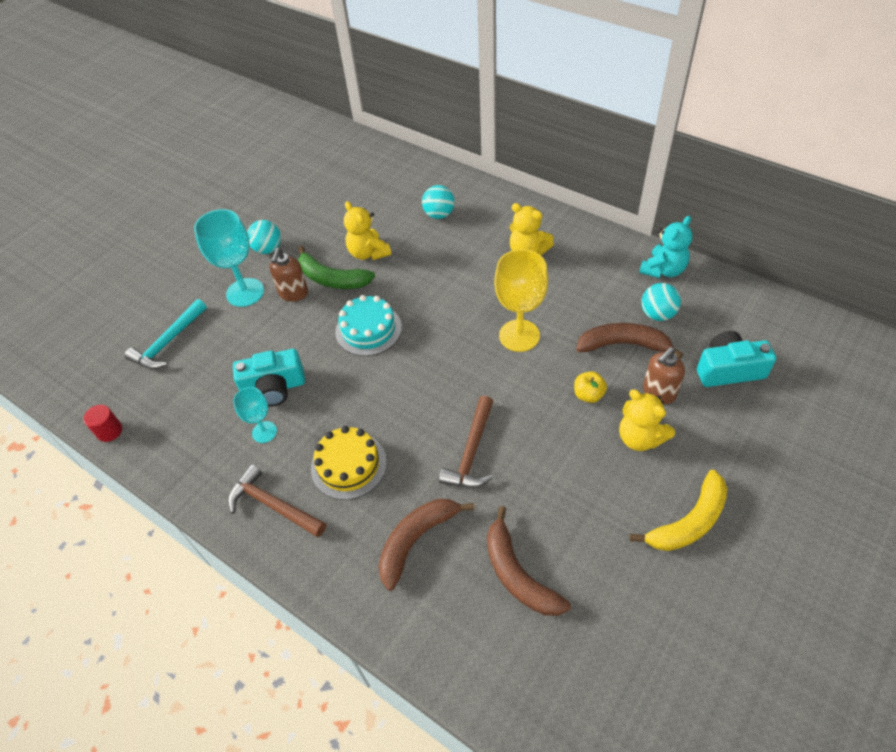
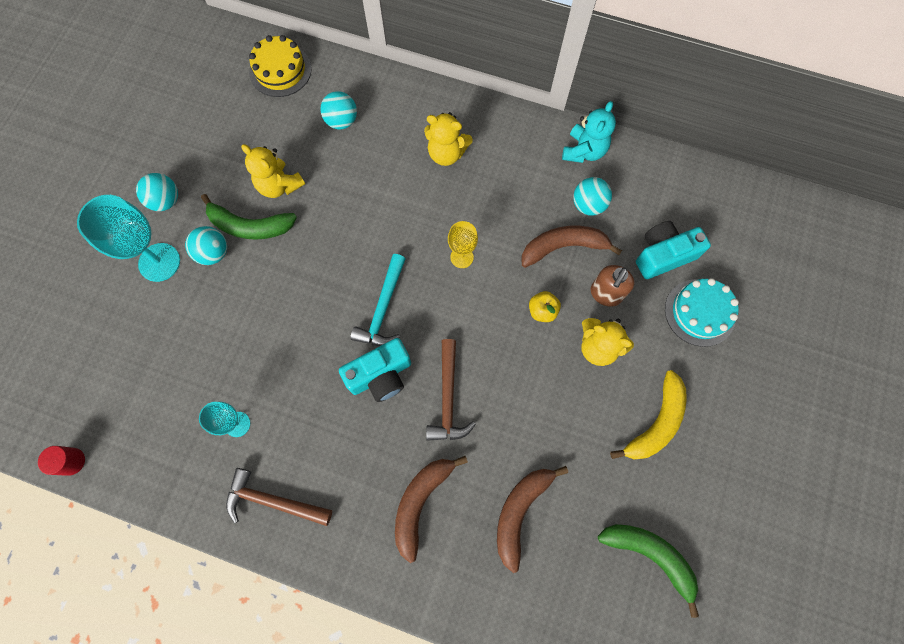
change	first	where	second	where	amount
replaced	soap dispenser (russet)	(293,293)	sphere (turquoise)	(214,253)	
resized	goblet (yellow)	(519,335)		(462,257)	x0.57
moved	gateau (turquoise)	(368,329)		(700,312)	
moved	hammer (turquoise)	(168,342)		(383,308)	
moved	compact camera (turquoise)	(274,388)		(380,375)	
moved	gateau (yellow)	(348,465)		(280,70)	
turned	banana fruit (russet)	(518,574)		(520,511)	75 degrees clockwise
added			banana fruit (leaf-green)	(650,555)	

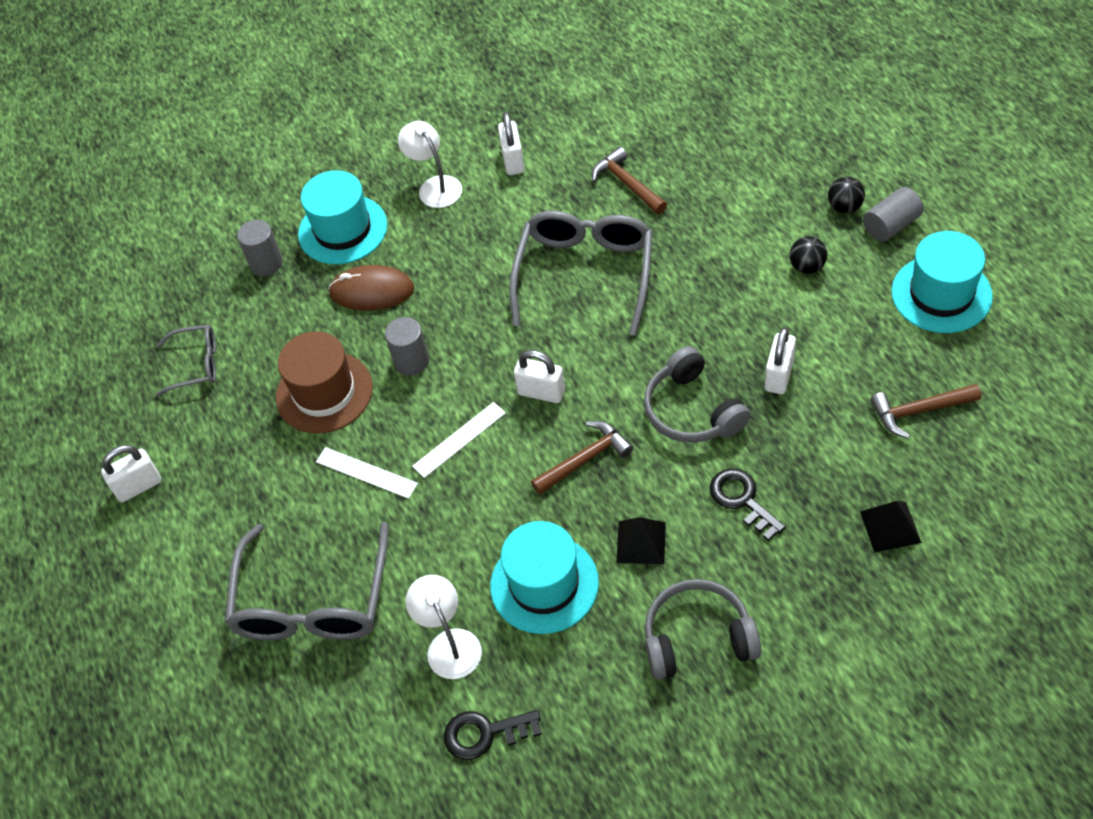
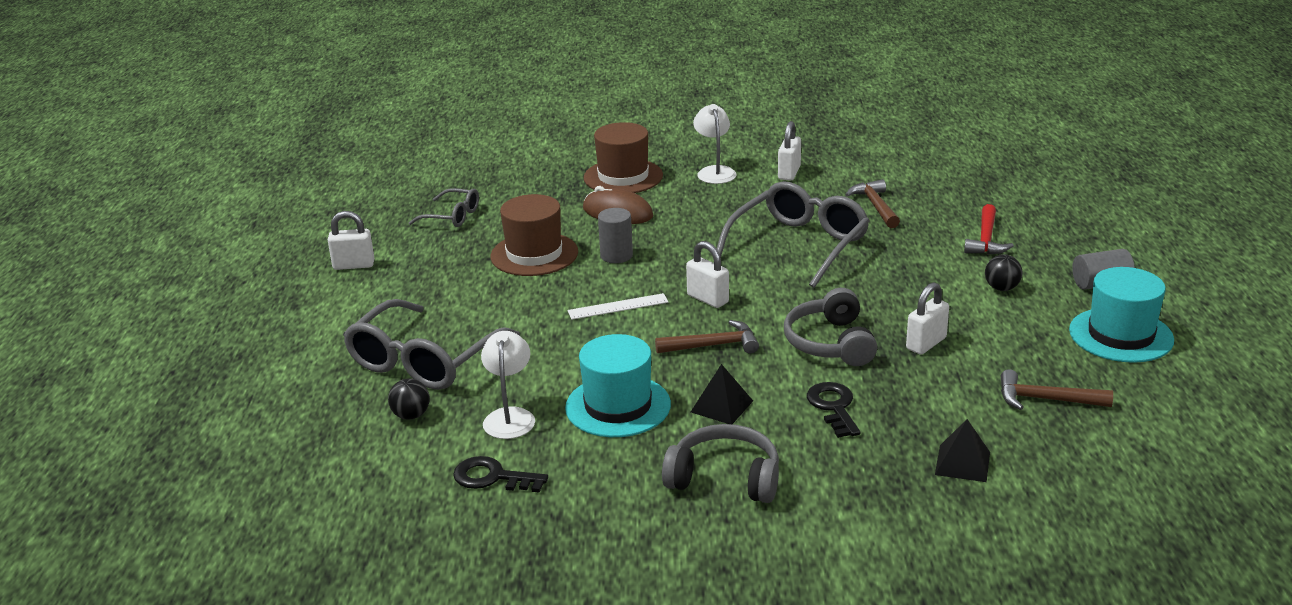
change	first	where	second	where	amount
recoloured	top hat (turquoise)	(343,230)	top hat (russet)	(623,177)	
moved	sphere (jet-black)	(844,207)		(411,415)	
removed	cylinder shape (gray)	(266,263)			
removed	measuring stick (snow-white)	(366,472)			
added			hammer (scarlet)	(986,239)	

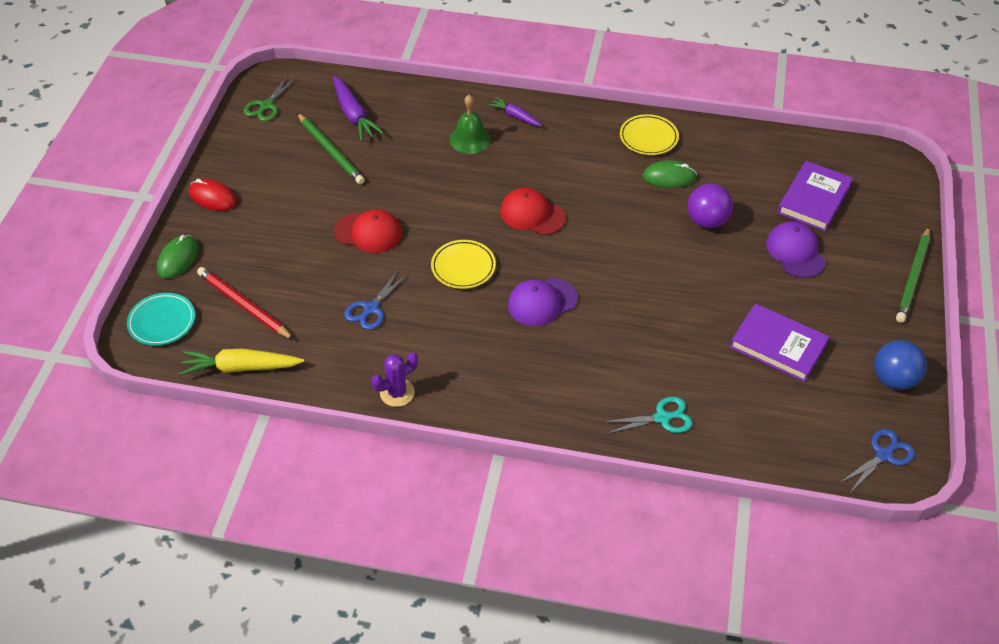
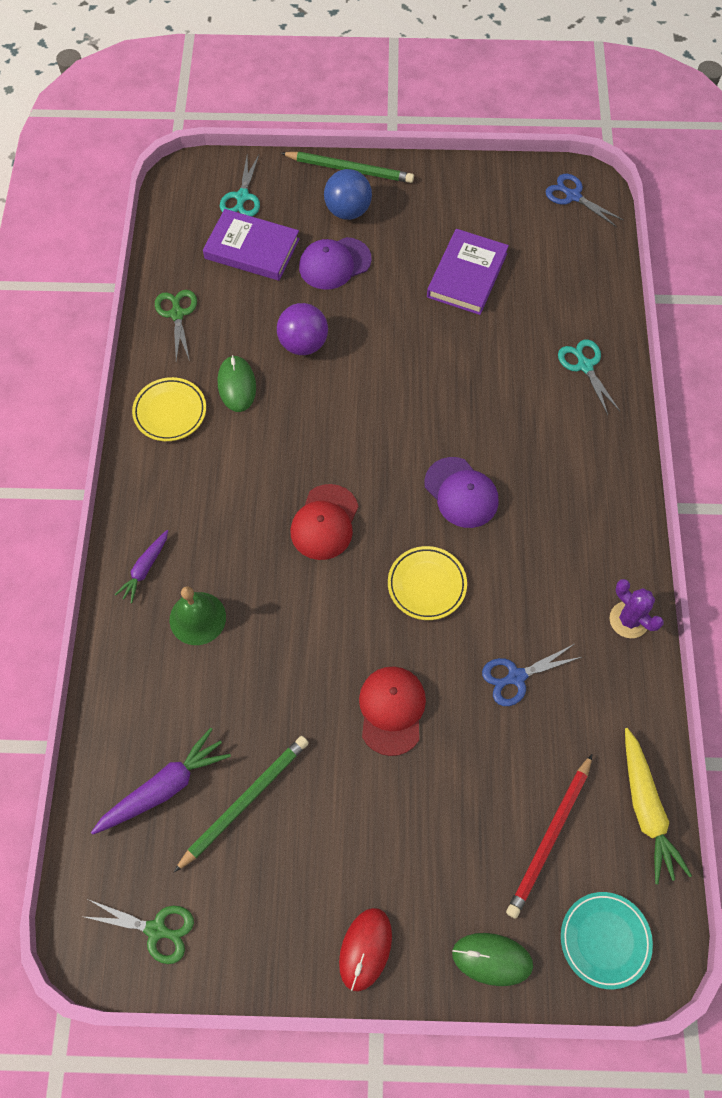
change	first	where	second	where	amount
turned	shears (cobalt)	(371,308)		(516,677)	135 degrees clockwise
moved	sphere (cobalt)	(893,379)		(348,211)	
added			shears (turquoise)	(242,197)	
added			shears (leaf-green)	(177,314)	

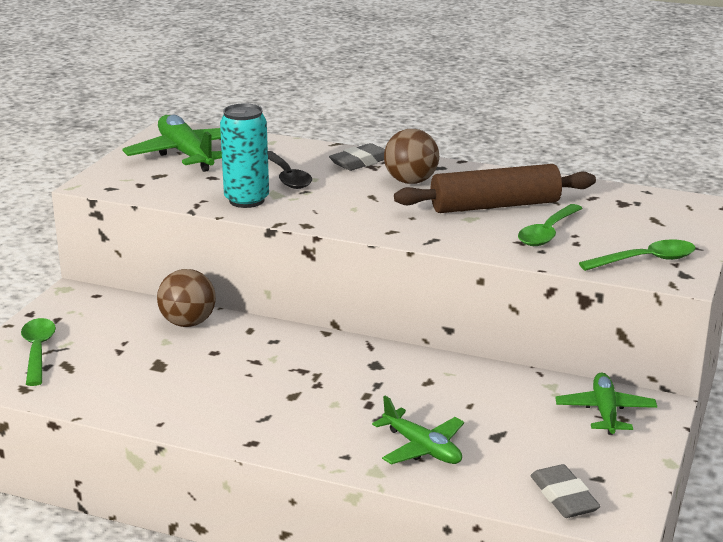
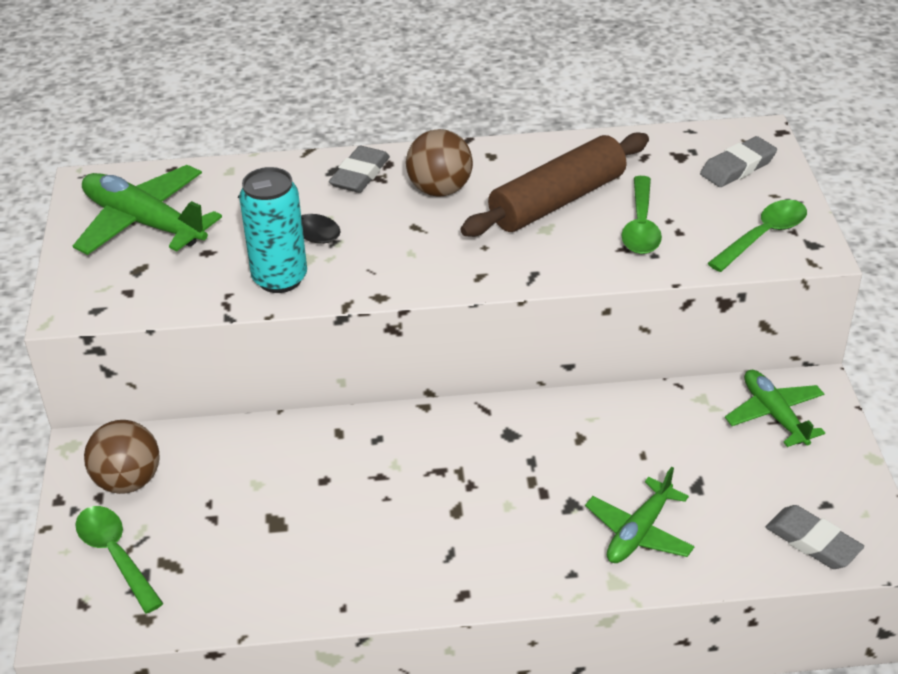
change	first	where	second	where	amount
moved	sphere (russet)	(188,323)		(128,481)	
turned	toy plane (leaf-green)	(422,448)		(639,532)	105 degrees clockwise
added			pencil eraser (gray)	(738,167)	

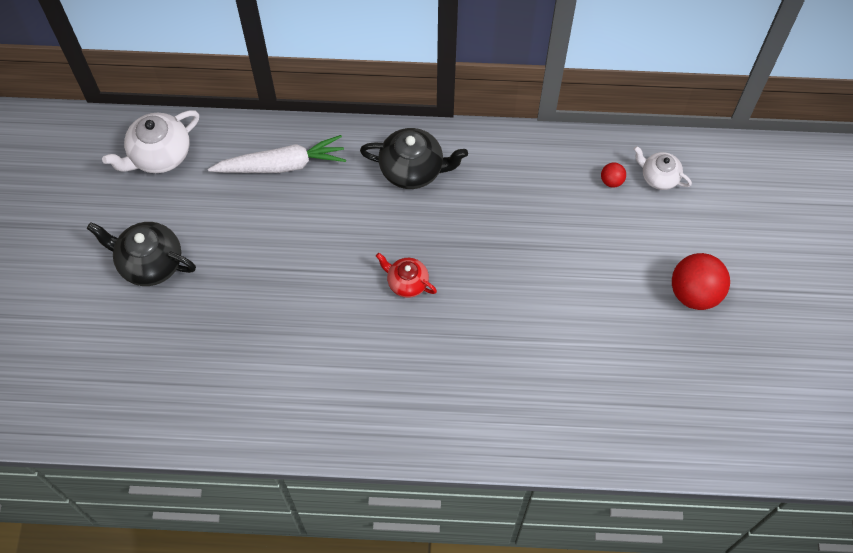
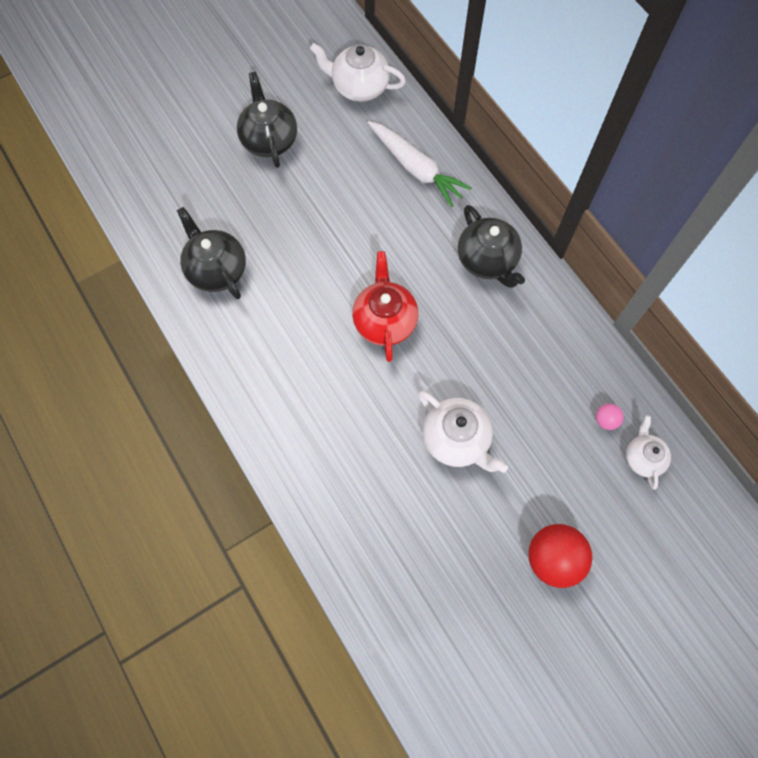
change	first	where	second	where	amount
recoloured	sphere (scarlet)	(611,181)	sphere (pink)	(605,420)	
resized	china teapot (scarlet)	(407,282)		(384,321)	x1.62
added			china teapot (jet-black)	(216,269)	
added			china teapot (snow-white)	(457,440)	

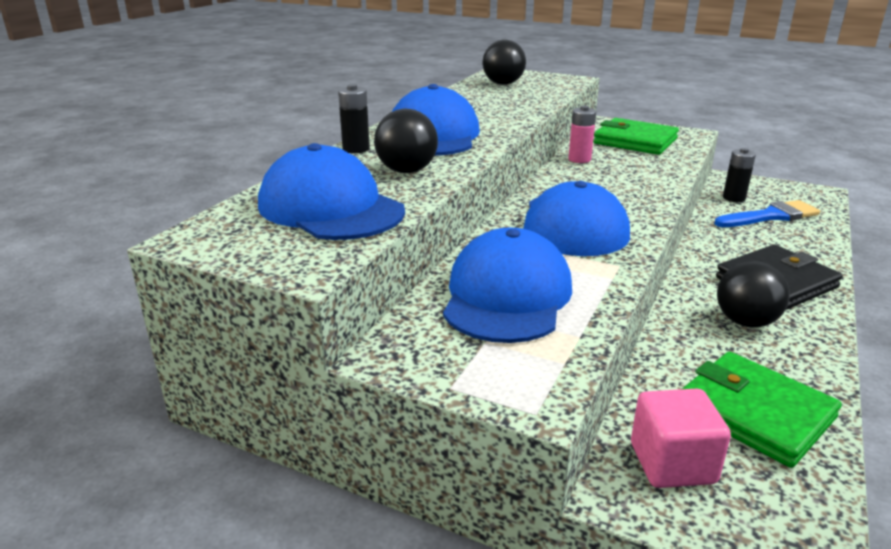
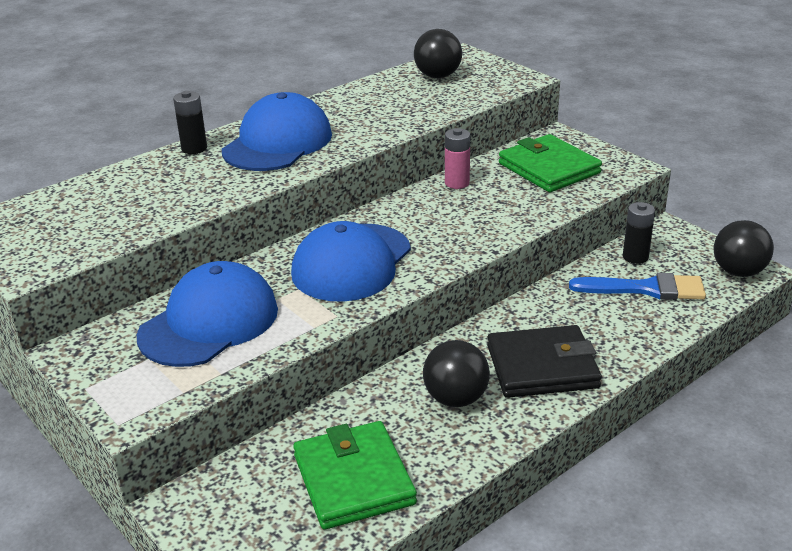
change	first	where	second	where	amount
moved	sphere (jet-black)	(406,171)		(738,272)	
removed	baseball cap (cobalt)	(330,208)			
removed	cube (pink)	(672,463)			

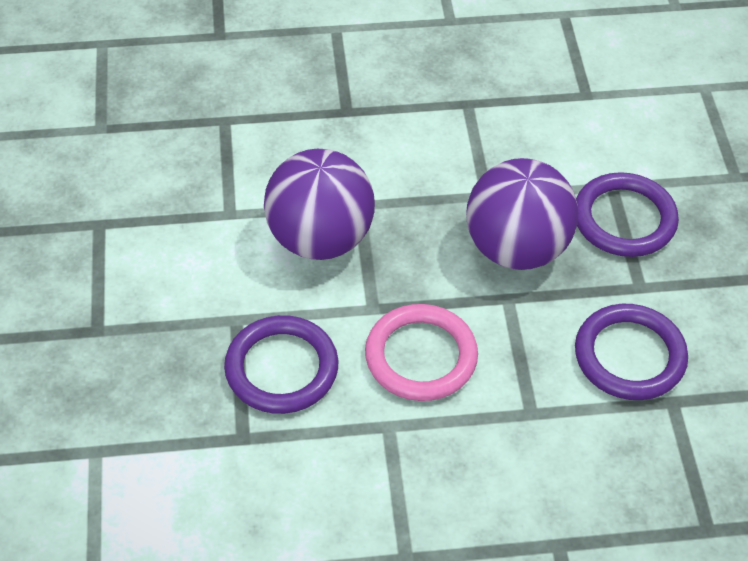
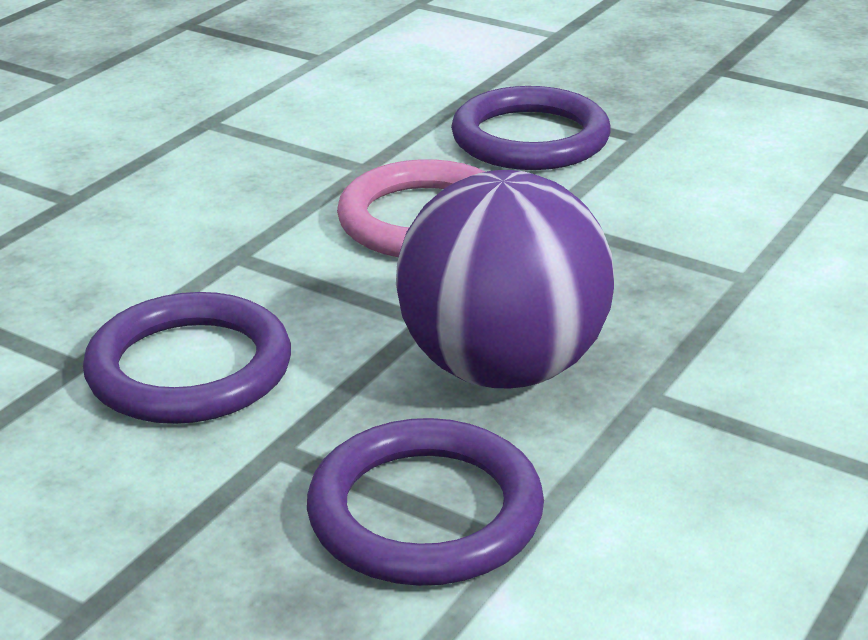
change	first	where	second	where	amount
removed	sphere (royal purple)	(320,239)			

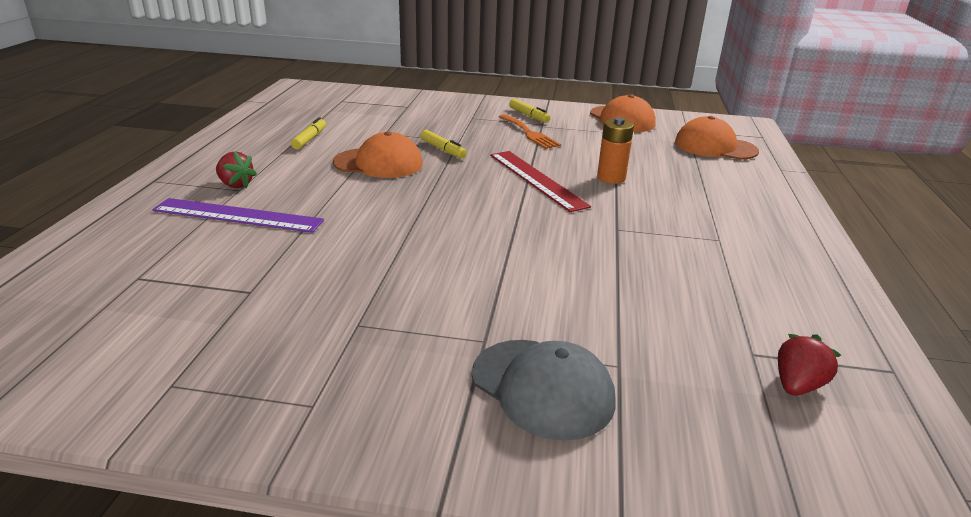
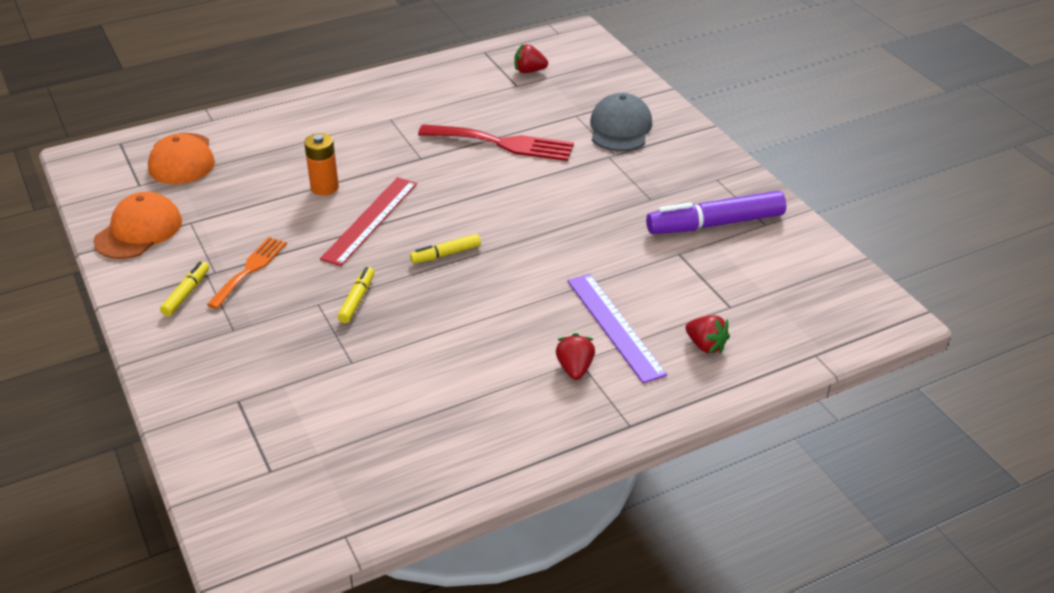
change	first	where	second	where	amount
moved	marker pen (yellow)	(310,139)		(445,254)	
removed	baseball cap (orange)	(379,163)			
added			table fork (scarlet)	(503,143)	
added			marker pen (royal purple)	(715,224)	
added			toy strawberry (scarlet)	(705,345)	

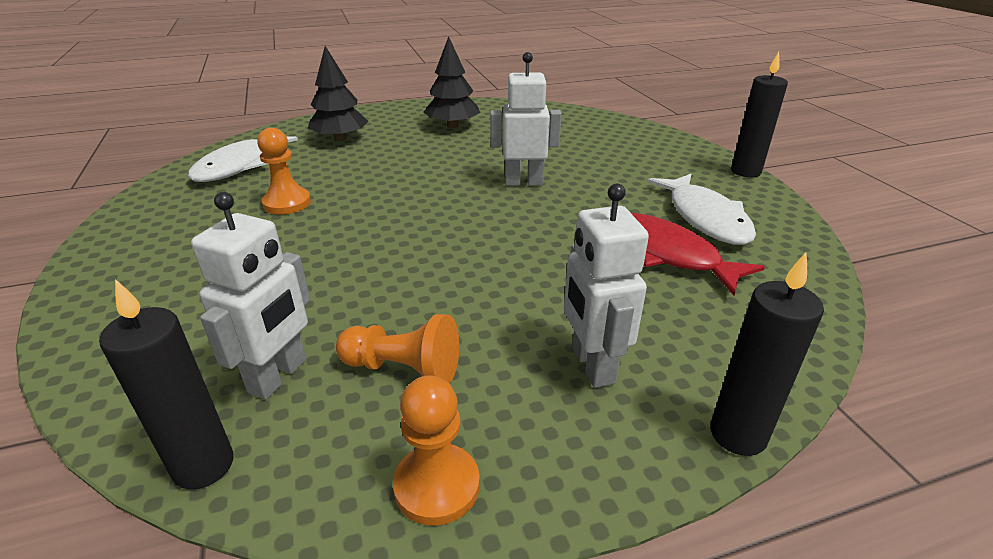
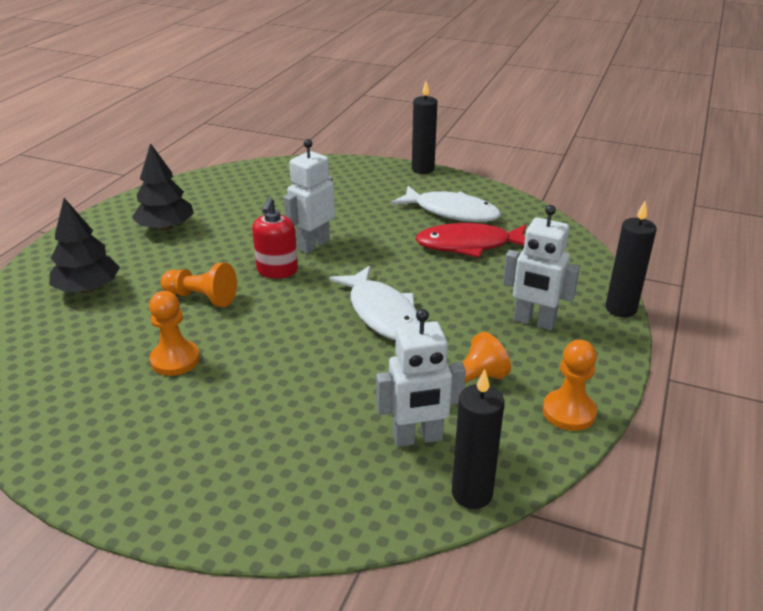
change	first	where	second	where	amount
moved	fish figure (snow-white)	(240,165)		(382,313)	
turned	robot (snow-white)	(279,376)		(417,438)	105 degrees clockwise
added			soap dispenser (scarlet)	(277,271)	
added			game pawn (orange)	(201,298)	

